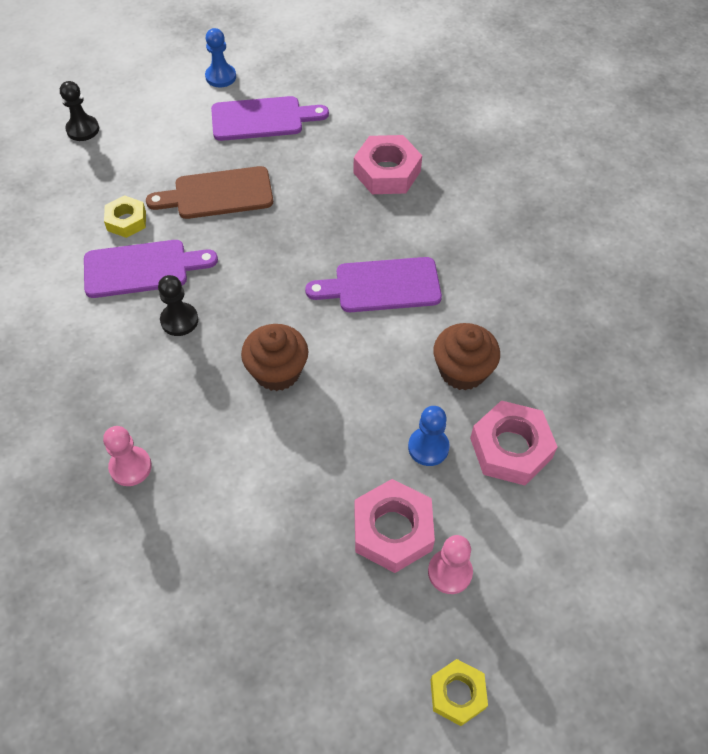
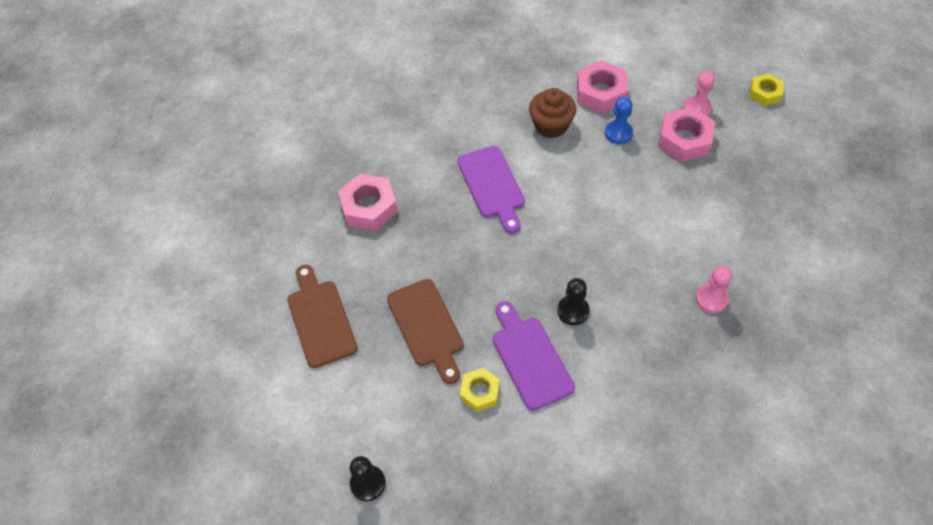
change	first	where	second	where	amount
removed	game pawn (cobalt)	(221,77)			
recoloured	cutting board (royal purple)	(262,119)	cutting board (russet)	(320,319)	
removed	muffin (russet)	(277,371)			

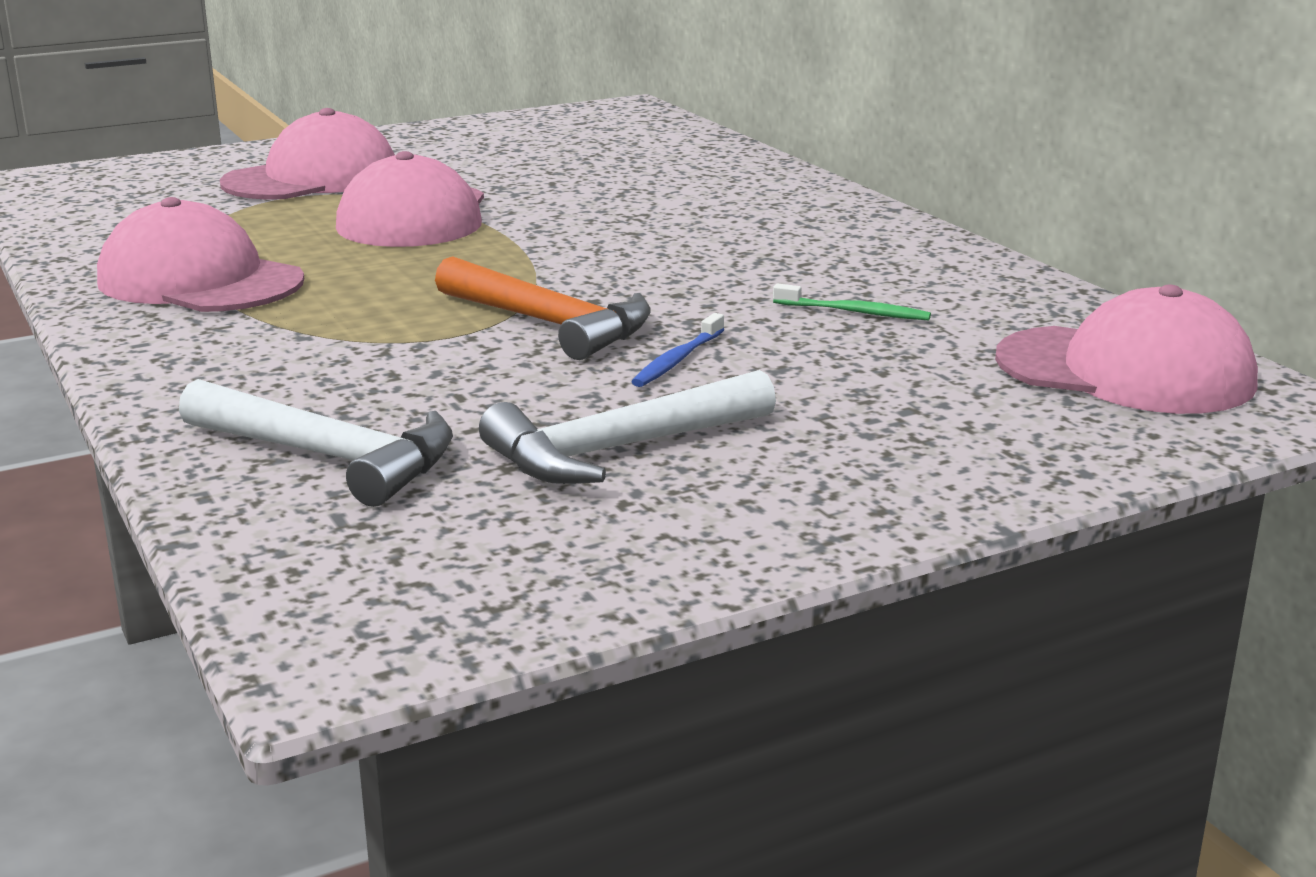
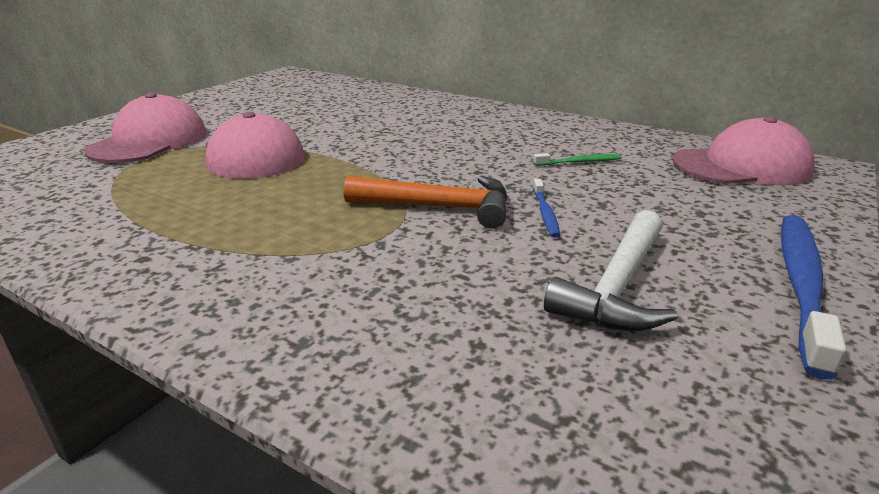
change	first	where	second	where	amount
removed	baseball cap (pink)	(200,281)			
removed	hammer (snow-white)	(330,457)			
added			dental brush (cobalt)	(801,285)	

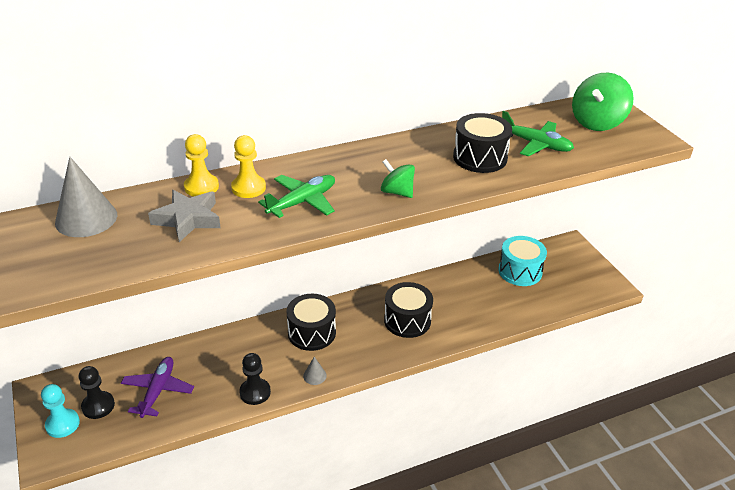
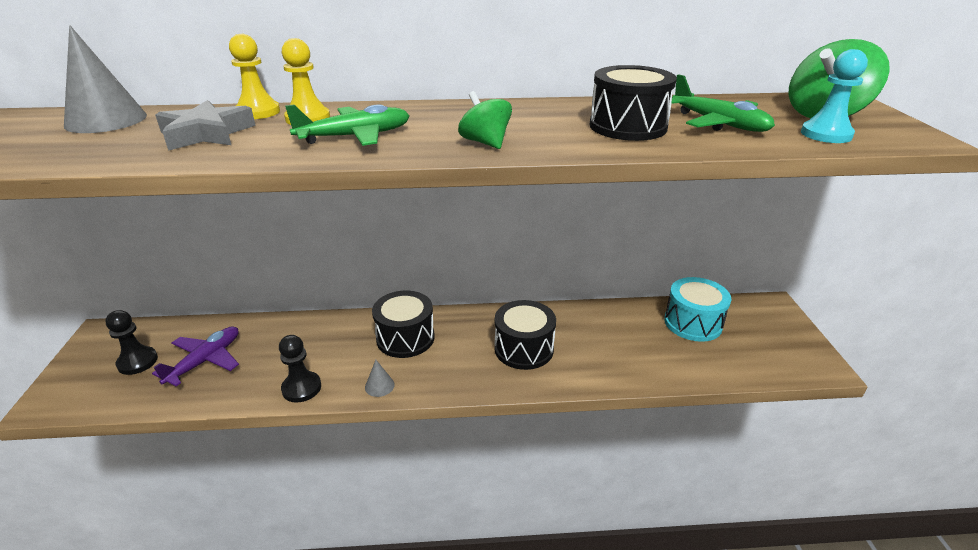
change	first	where	second	where	amount
moved	game pawn (turquoise)	(62,424)		(826,134)	

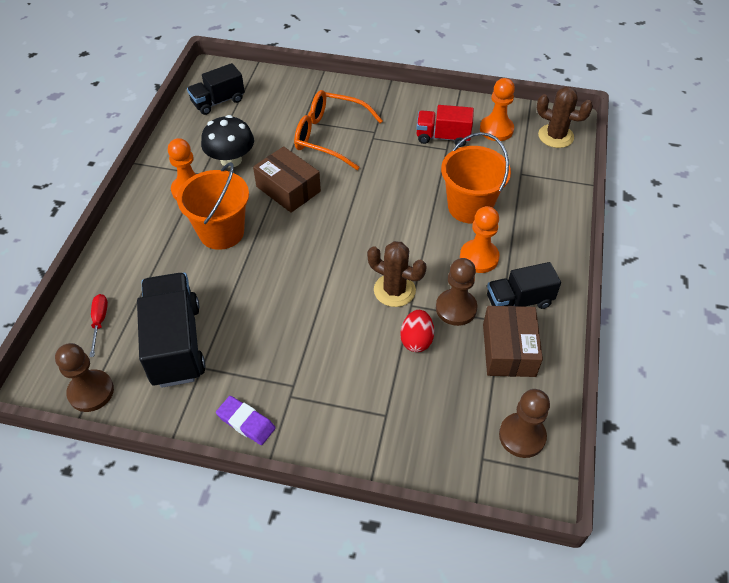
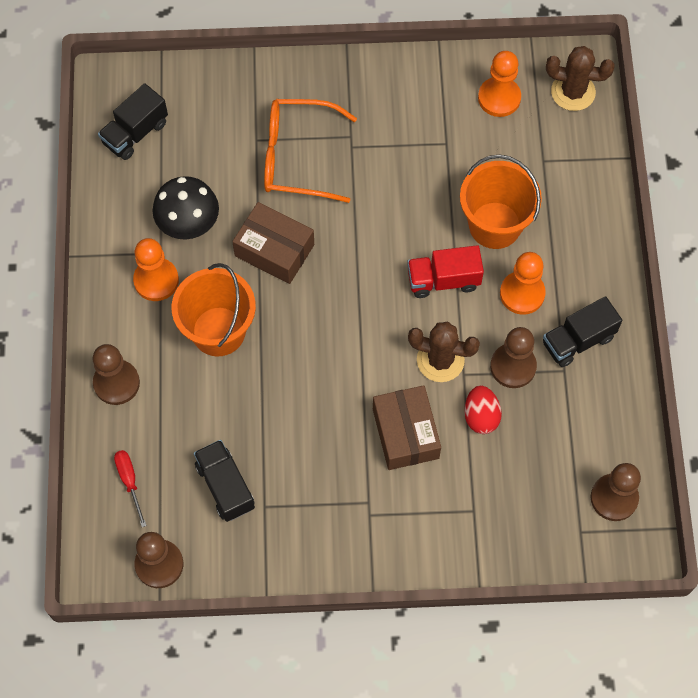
change	first	where	second	where	amount
moved	toy truck (scarlet)	(443,137)		(443,280)	
resized	toy truck (jet-black)	(176,344)		(225,486)	x0.62
moved	parcel (russet)	(509,350)		(405,433)	
removed	pencil eraser (royal purple)	(246,422)			
added			game pawn (russet)	(116,383)	

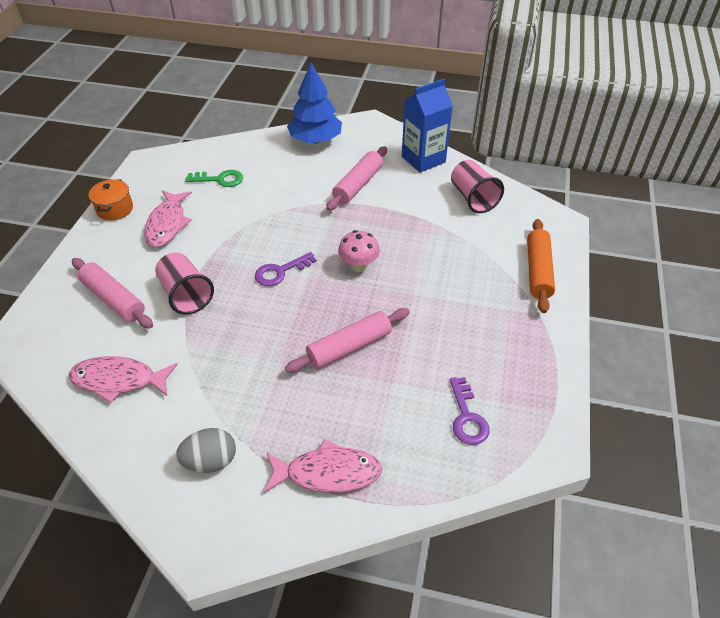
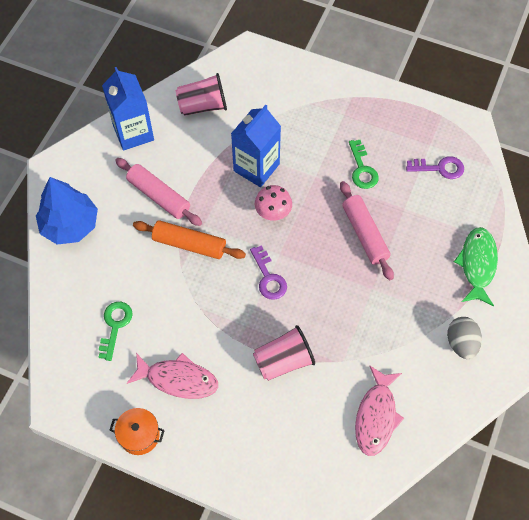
change	first	where	second	where	amount
moved	dough roller (orange)	(538,271)		(189,244)	
removed	dough roller (pink)	(114,299)			
recoloured	fish figure (pink)	(328,473)	fish figure (leaf-green)	(477,264)	
added			milk carton (cobalt)	(256,167)	
added			latchkey (leaf-green)	(362,169)	

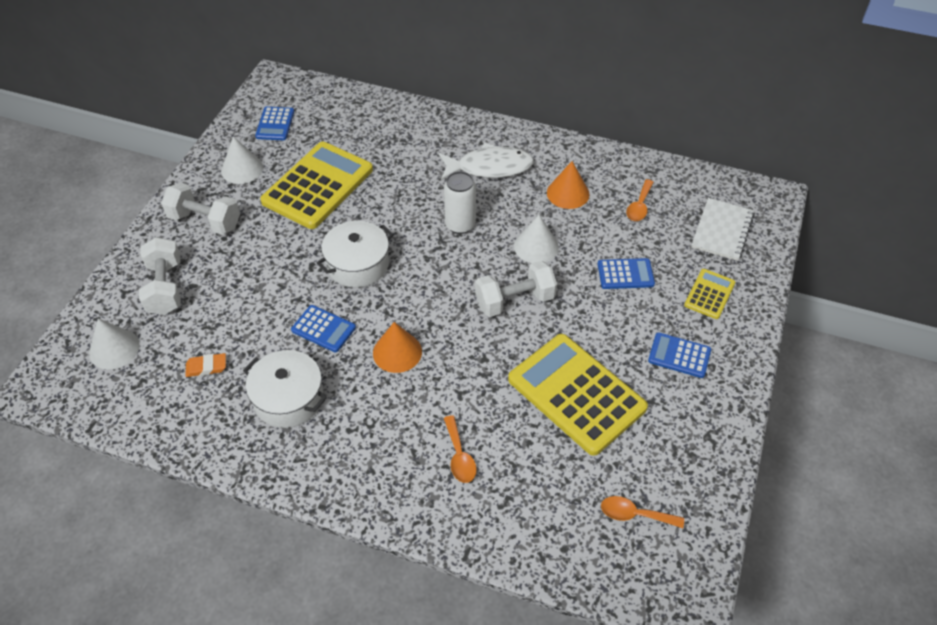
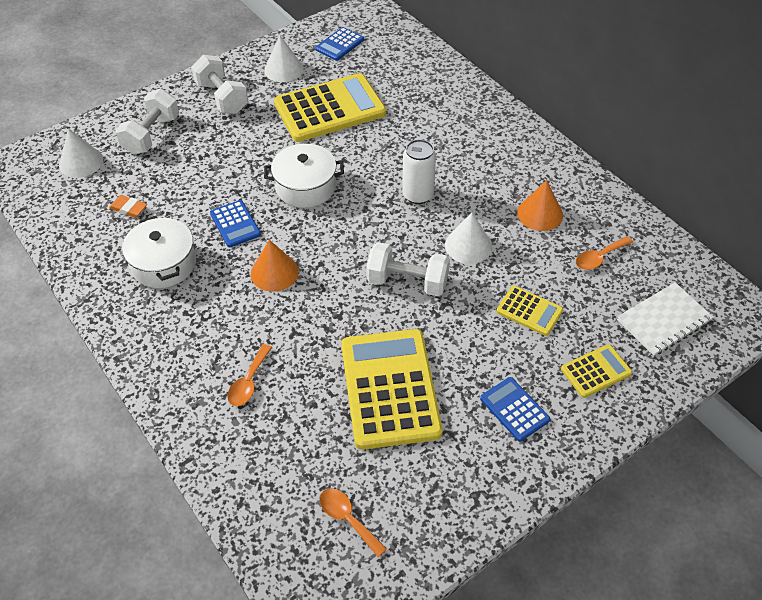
change	first	where	second	where	amount
removed	fish figure (snow-white)	(489,167)			
recoloured	pocket calculator (cobalt)	(625,274)	pocket calculator (yellow)	(529,311)	

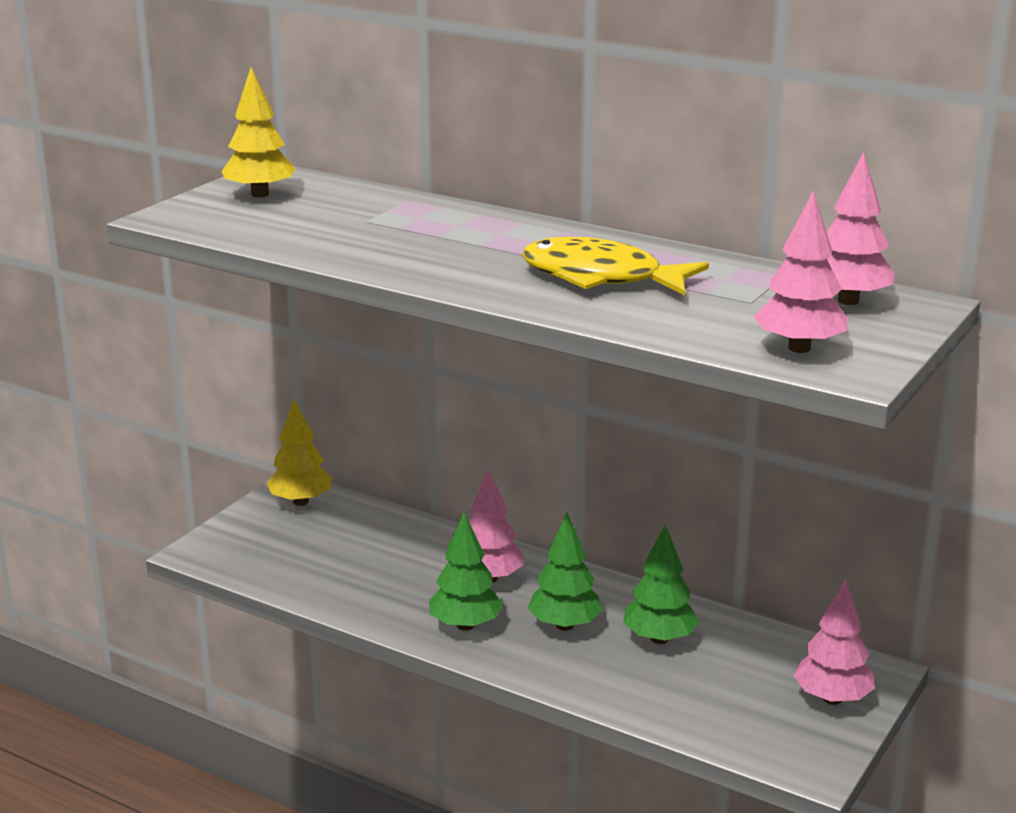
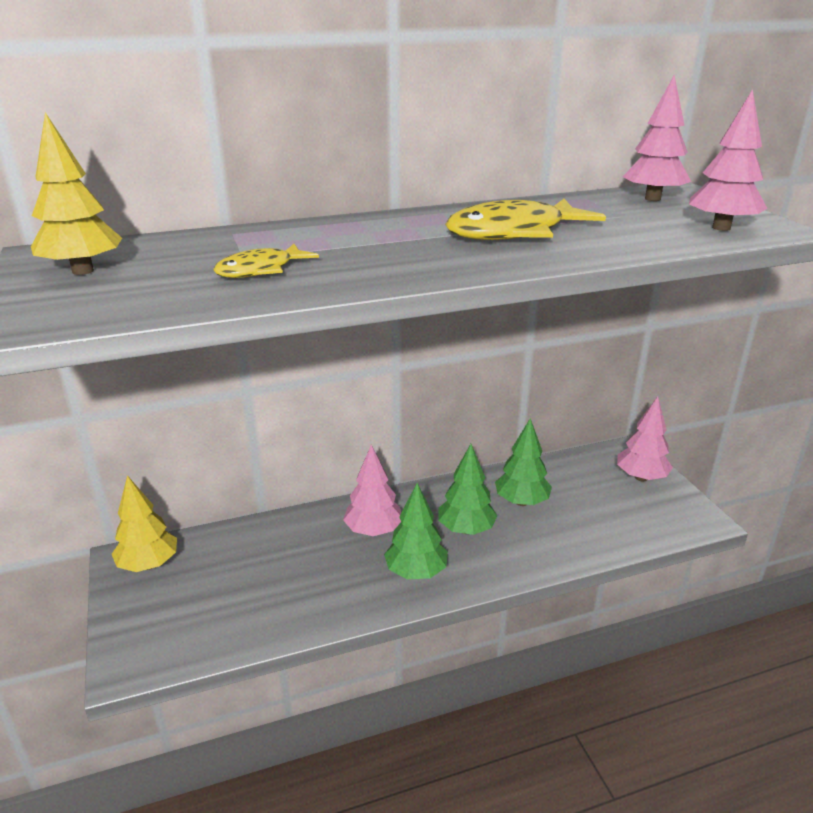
change	first	where	second	where	amount
added			fish figure (yellow)	(260,270)	

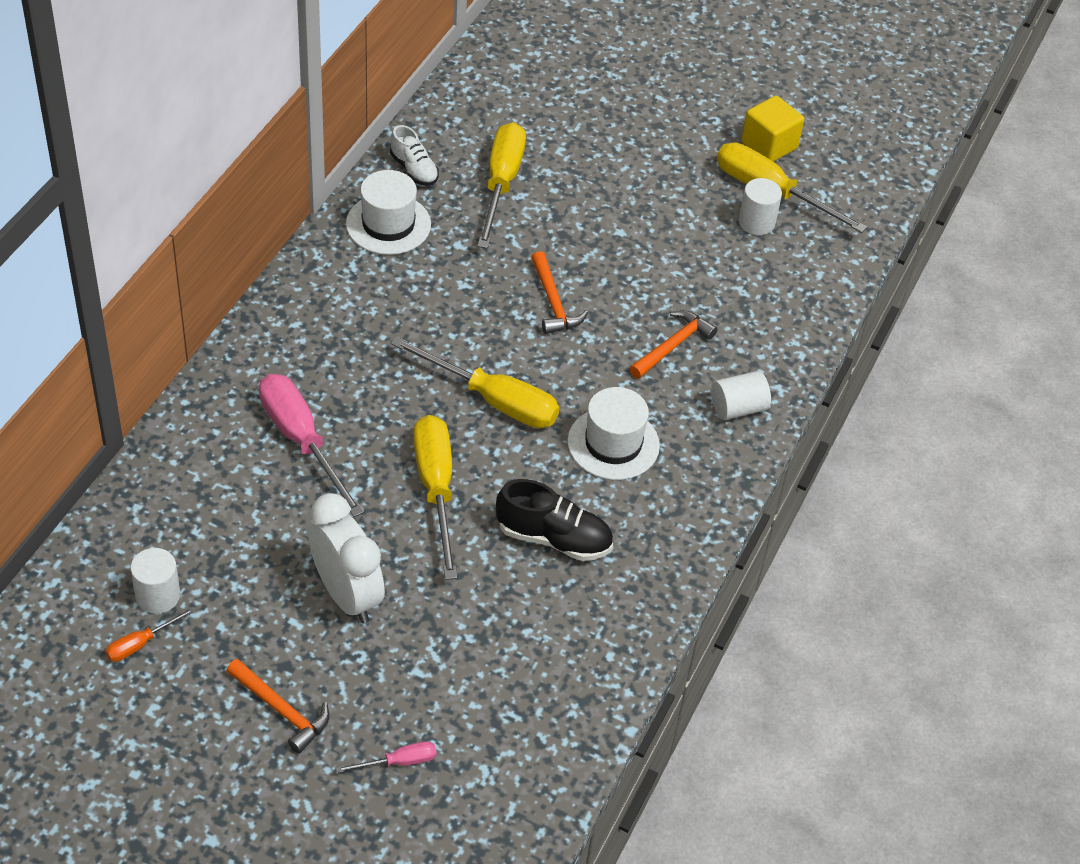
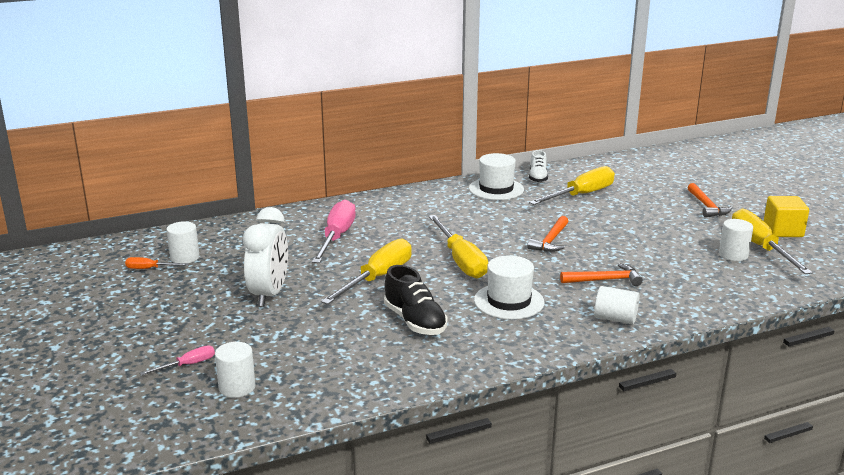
change	first	where	second	where	amount
moved	hammer (orange)	(281,710)		(706,206)	
turned	screwdriver (pink)	(398,762)		(187,365)	60 degrees counterclockwise
added			cylinder shape (snow-white)	(237,387)	

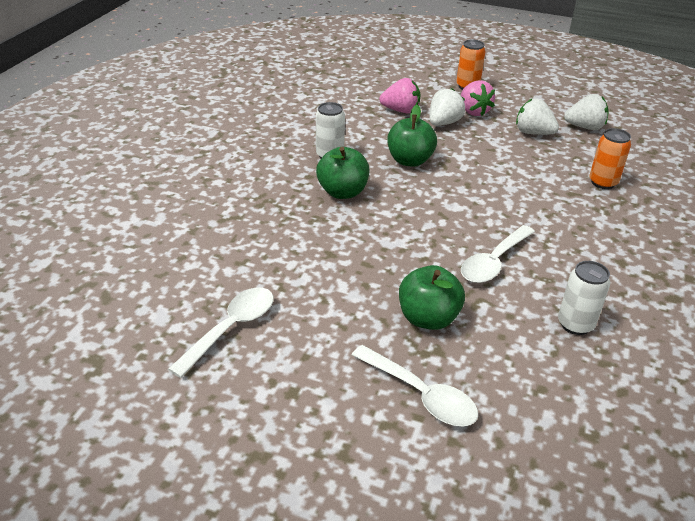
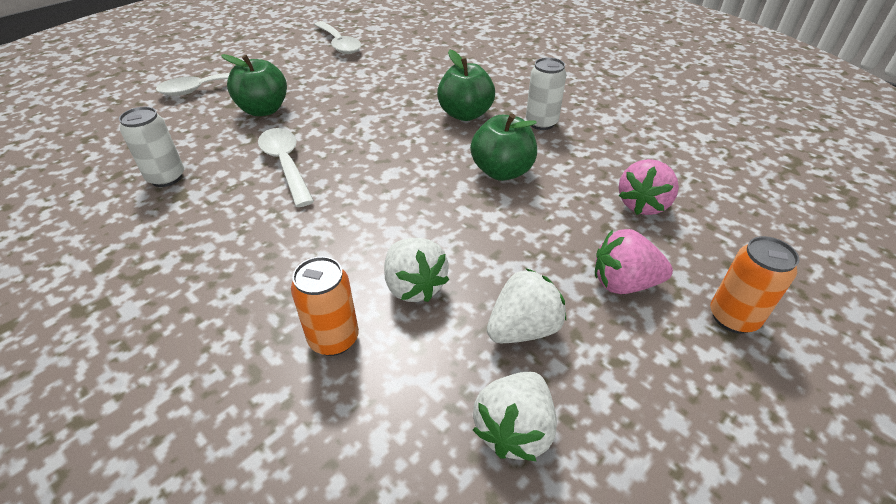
change	first	where	second	where	amount
moved	toy strawberry (snow-white)	(443,123)		(414,286)	

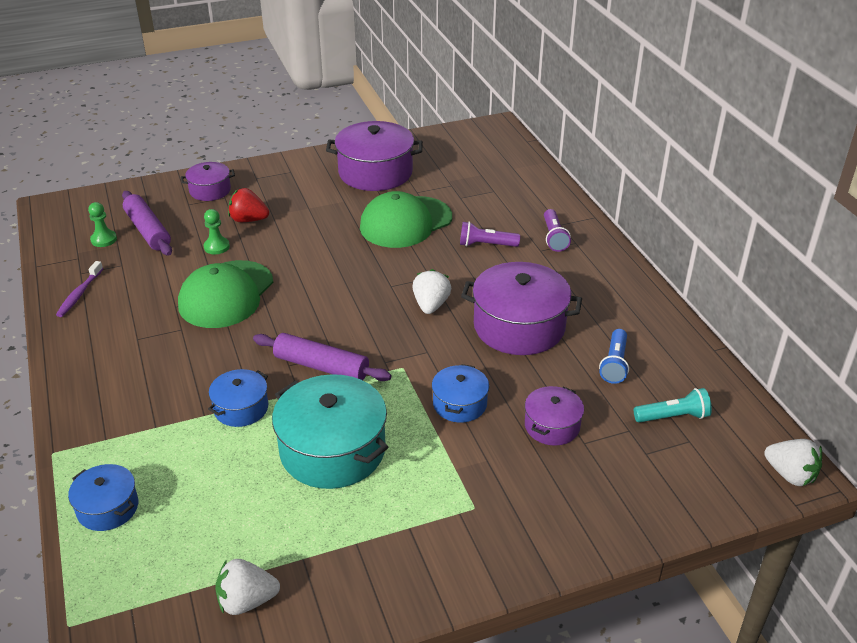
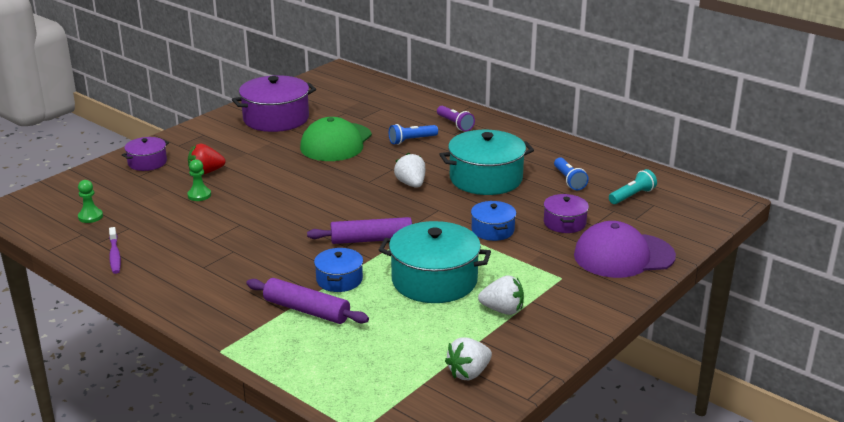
change	first	where	second	where	amount
moved	dough roller (royal purple)	(148,230)		(307,310)	
recoloured	pocket torch (royal purple)	(486,245)	pocket torch (cobalt)	(411,140)	
removed	baseball cap (leaf-green)	(226,294)			
recoloured	cooking pot (royal purple)	(519,326)	cooking pot (turquoise)	(486,178)	
moved	toy strawberry (snow-white)	(790,475)		(502,310)	
removed	cooking pot (cobalt)	(108,508)			
added			baseball cap (royal purple)	(623,256)	

